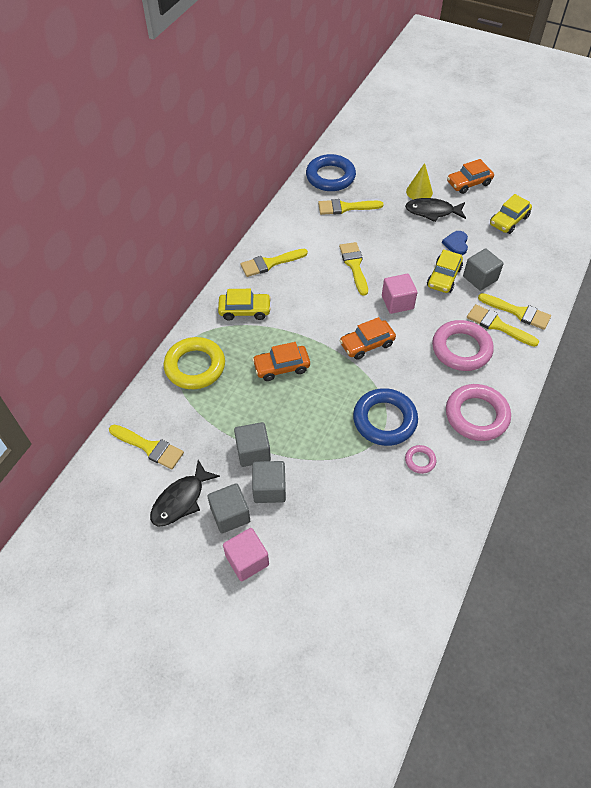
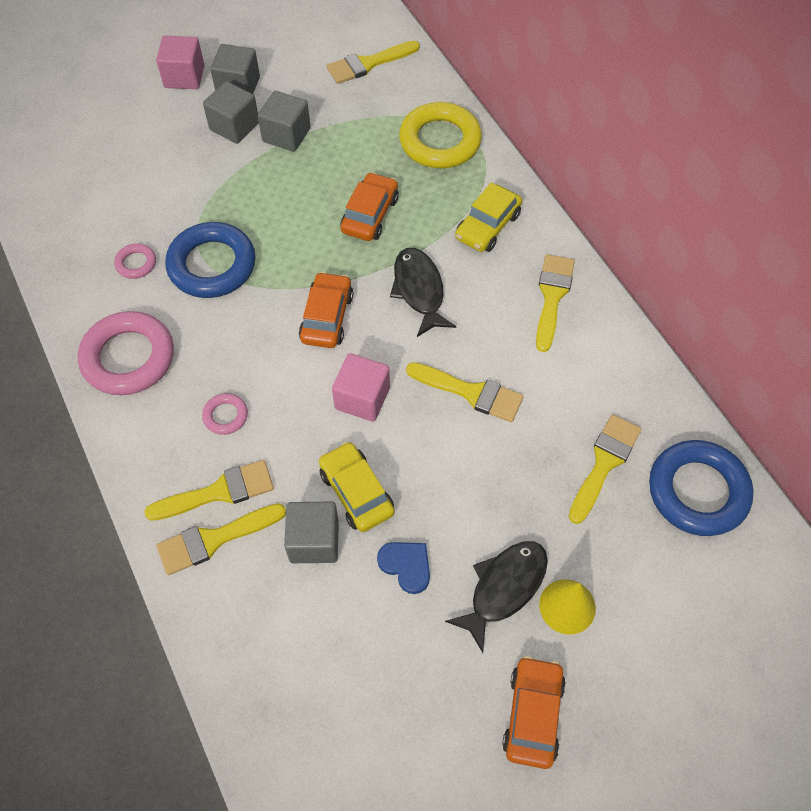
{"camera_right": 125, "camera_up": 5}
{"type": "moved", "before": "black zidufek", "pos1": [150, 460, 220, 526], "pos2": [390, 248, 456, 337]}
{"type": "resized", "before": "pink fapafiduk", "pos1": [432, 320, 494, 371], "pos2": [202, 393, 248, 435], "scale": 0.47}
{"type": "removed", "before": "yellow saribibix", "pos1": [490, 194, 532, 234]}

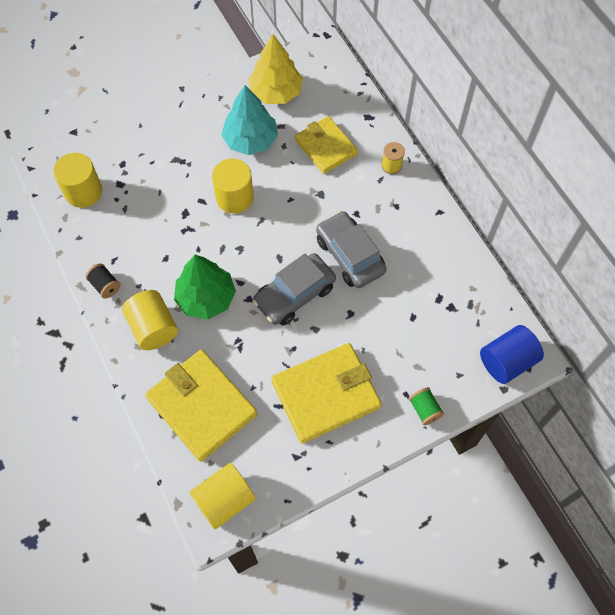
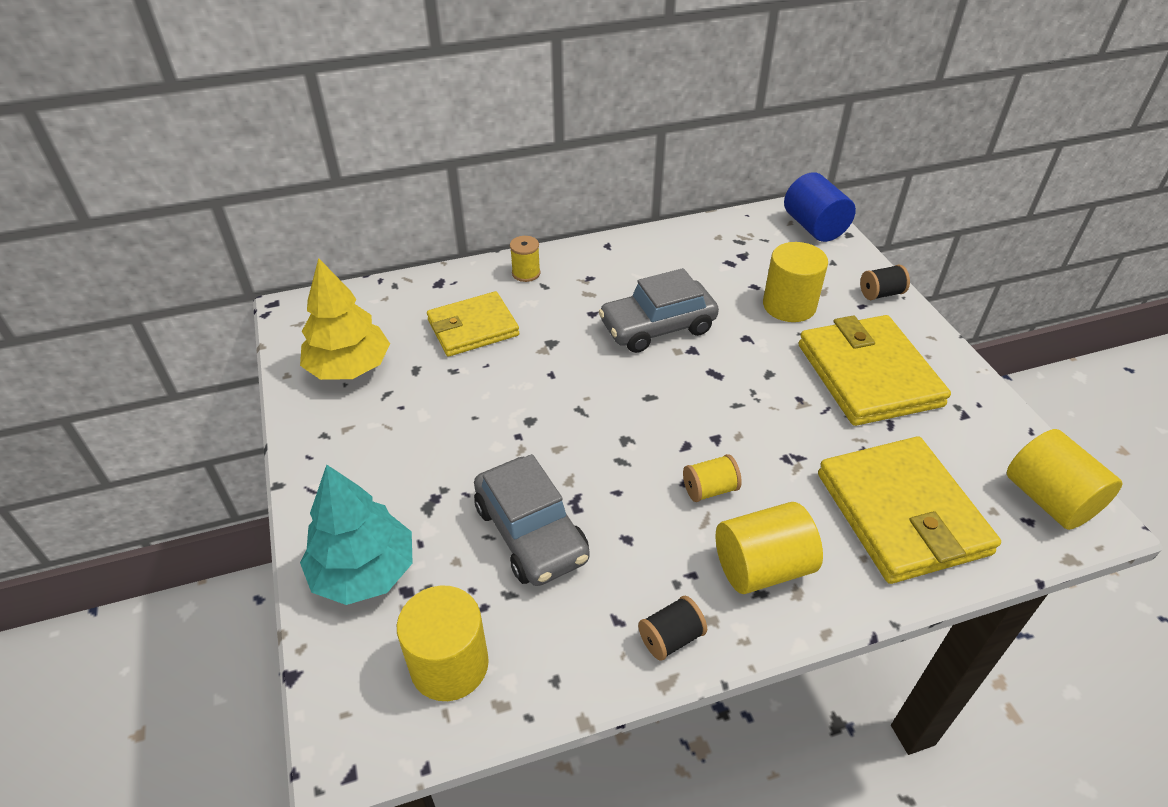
{"camera_right": -80, "camera_up": -20}
{"type": "turned", "before": "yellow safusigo", "pos1": [145, 350, 257, 462], "pos2": [818, 437, 1001, 584], "turn": -75}
{"type": "replaced", "before": "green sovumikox", "after": "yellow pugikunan", "pos1": [174, 255, 236, 319], "pos2": [683, 454, 742, 502]}
{"type": "moved", "before": "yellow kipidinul", "pos1": [212, 159, 254, 214], "pos2": [763, 242, 828, 322]}
{"type": "moved", "before": "turquoise sovumikox", "pos1": [221, 85, 278, 155], "pos2": [300, 465, 413, 605]}
{"type": "moved", "before": "grey saribibix", "pos1": [252, 253, 336, 325], "pos2": [474, 454, 590, 586]}
{"type": "recoloured", "before": "green pugikunan", "after": "black pugikunan", "pos1": [409, 387, 444, 425], "pos2": [860, 265, 910, 300]}

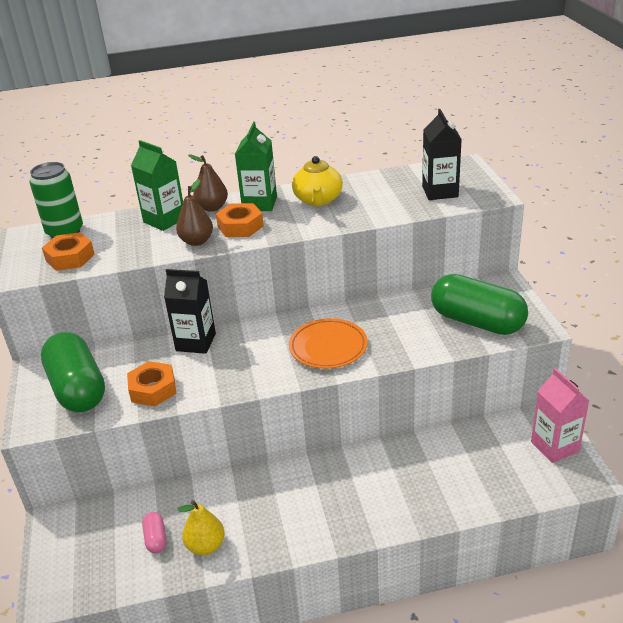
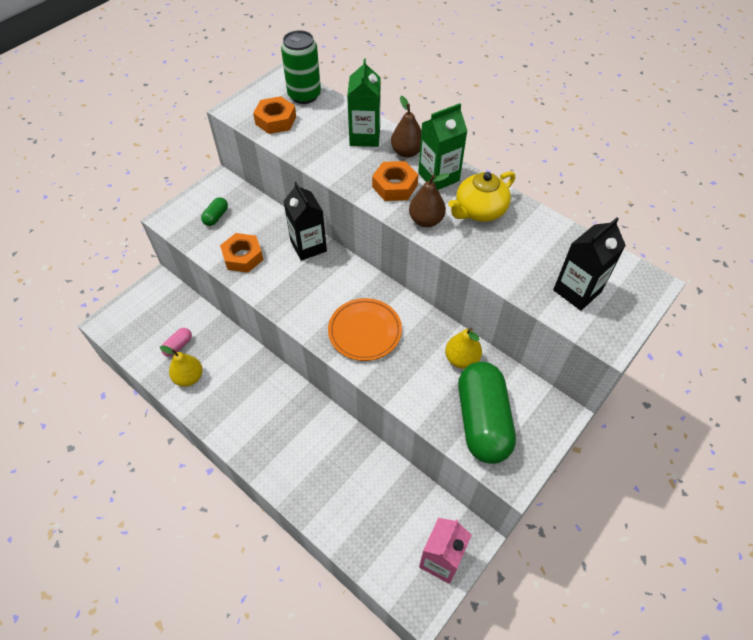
{"camera_right": 50, "camera_up": 20}
{"type": "resized", "before": "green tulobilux", "pos1": [41, 332, 105, 412], "pos2": [201, 197, 228, 226], "scale": 0.42}
{"type": "moved", "before": "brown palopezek", "pos1": [176, 179, 213, 246], "pos2": [409, 173, 449, 227]}
{"type": "added", "after": "yellow palopezek", "pos2": [445, 328, 482, 369]}

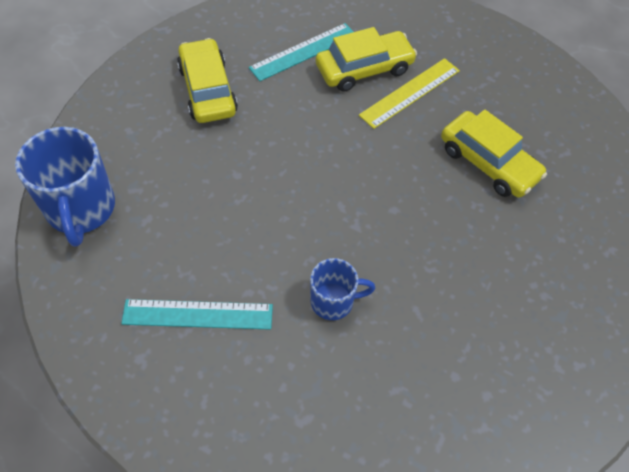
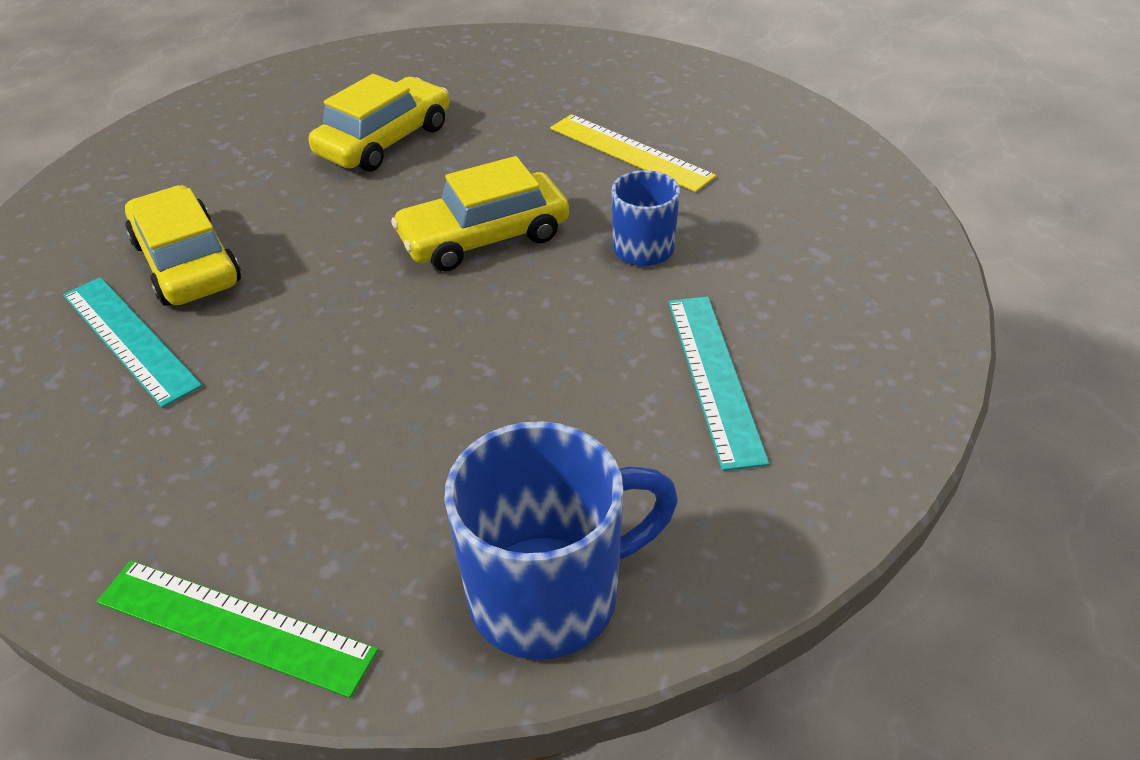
{"camera_right": -95, "camera_up": -15}
{"type": "moved", "before": "yellow saribibix", "pos1": [177, 38, 238, 123], "pos2": [391, 156, 569, 271]}
{"type": "moved", "before": "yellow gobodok", "pos1": [359, 58, 460, 129], "pos2": [550, 114, 716, 192]}
{"type": "added", "after": "green gobodok", "pos2": [96, 560, 378, 698]}

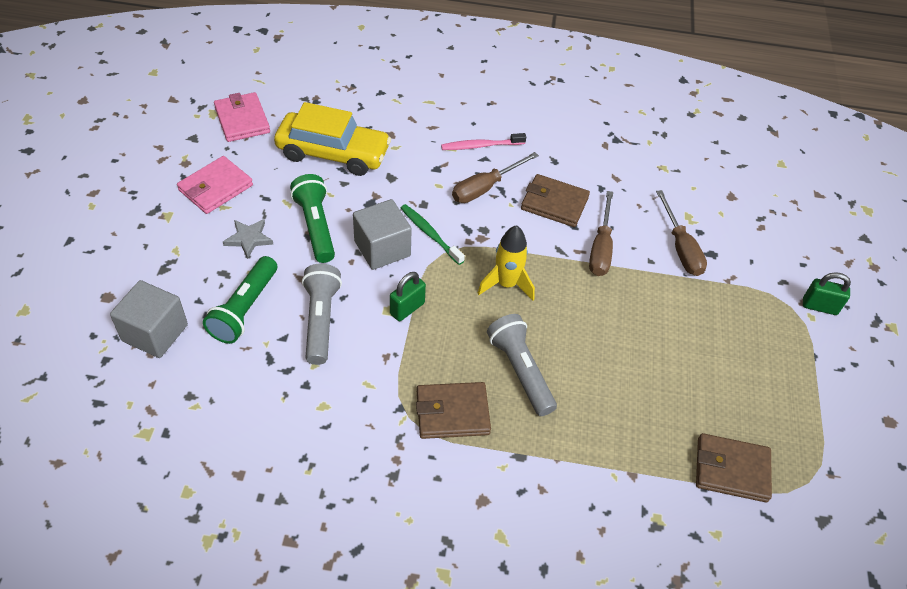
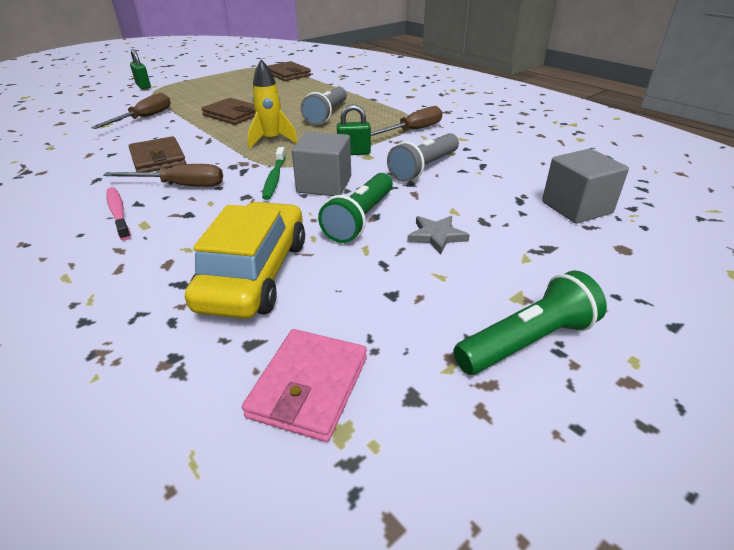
{"camera_right": -135, "camera_up": -15}
{"type": "removed", "before": "pink safusigo", "pos1": [177, 156, 253, 214]}
{"type": "moved", "before": "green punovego", "pos1": [203, 256, 277, 344], "pos2": [454, 271, 607, 375]}
{"type": "turned", "before": "yellow saribibix", "pos1": [274, 102, 391, 176], "pos2": [185, 202, 305, 319], "turn": 45}
{"type": "moved", "before": "brown safusigo", "pos1": [416, 382, 491, 439], "pos2": [201, 98, 256, 125]}
{"type": "turned", "before": "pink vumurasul", "pos1": [441, 133, 526, 150], "pos2": [107, 187, 131, 240], "turn": -150}
{"type": "moved", "before": "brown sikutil", "pos1": [589, 191, 613, 276], "pos2": [371, 106, 442, 136]}

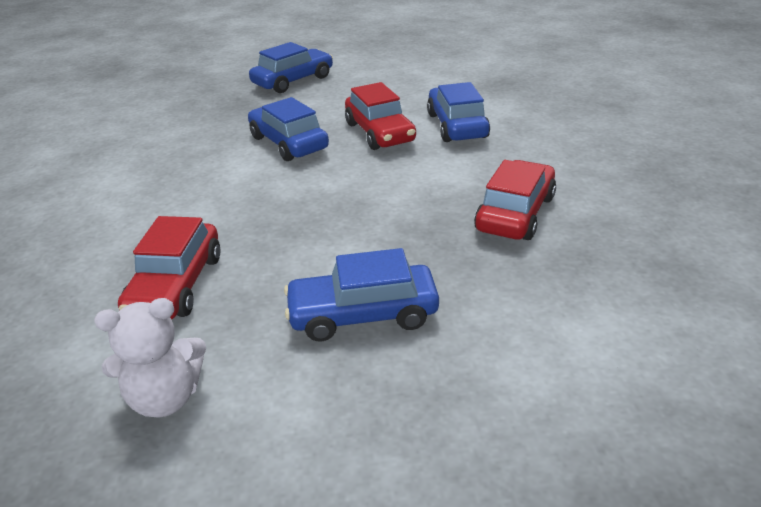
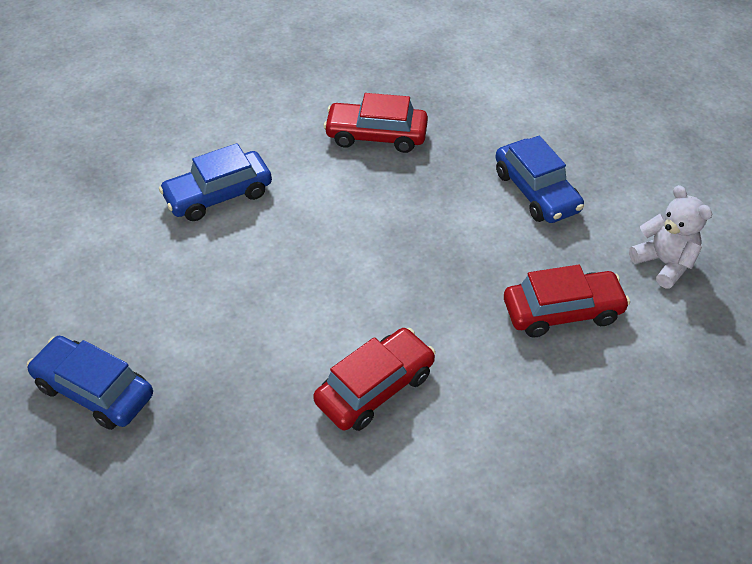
{"camera_right": -110, "camera_up": 15}
{"type": "removed", "before": "blue saribibix", "pos1": [248, 97, 329, 161]}
{"type": "moved", "before": "red saribibix", "pos1": [345, 82, 416, 150], "pos2": [313, 328, 436, 431]}

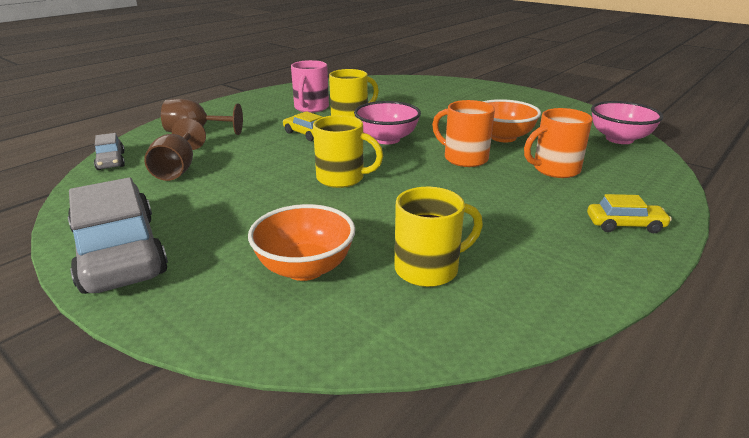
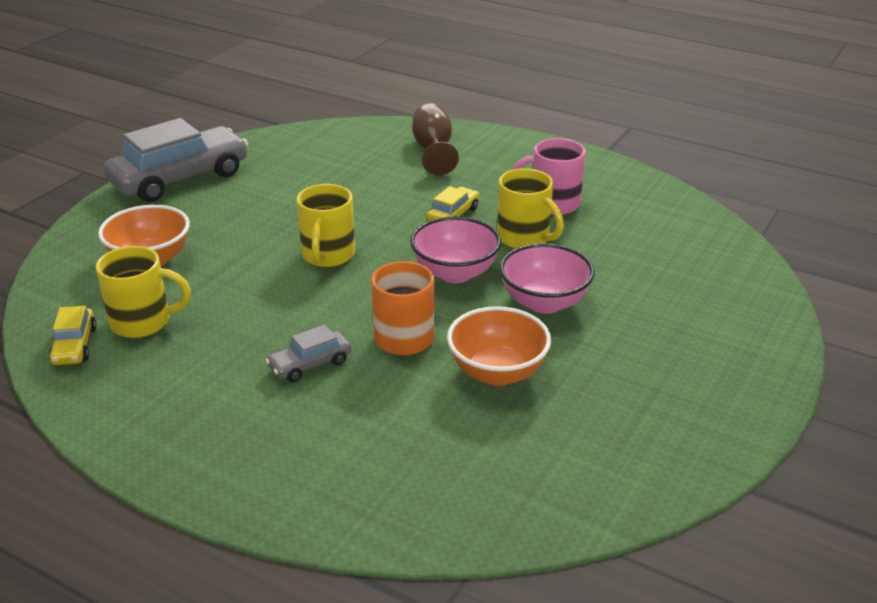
{"camera_right": 80, "camera_up": 5}
{"type": "moved", "before": "grey saribibix", "pos1": [94, 133, 125, 170], "pos2": [265, 325, 351, 382]}
{"type": "removed", "before": "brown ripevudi", "pos1": [144, 118, 206, 181]}
{"type": "turned", "before": "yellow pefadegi", "pos1": [394, 187, 483, 287], "pos2": [96, 246, 191, 338], "turn": -60}
{"type": "removed", "before": "orange pefadegi", "pos1": [524, 108, 593, 178]}
{"type": "moved", "before": "yellow saribibix", "pos1": [587, 194, 672, 233], "pos2": [49, 306, 97, 365]}
{"type": "moved", "before": "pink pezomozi", "pos1": [591, 101, 663, 144], "pos2": [499, 243, 594, 314]}

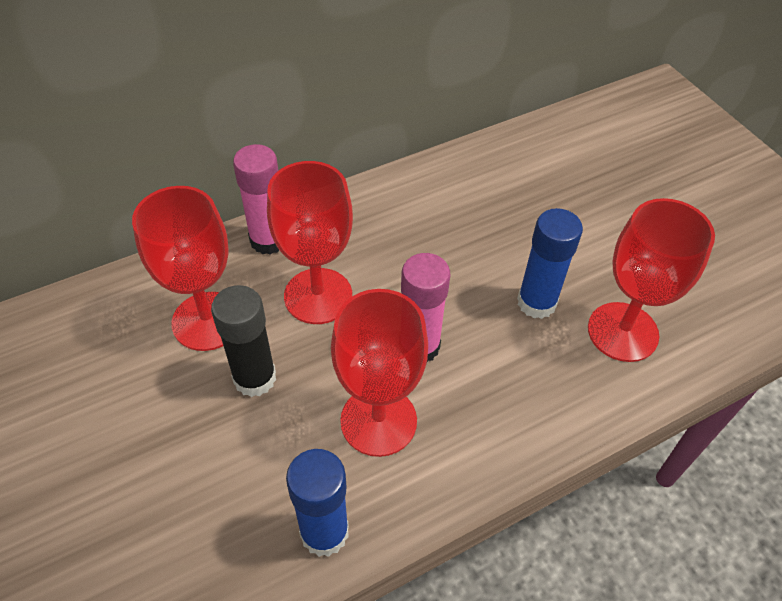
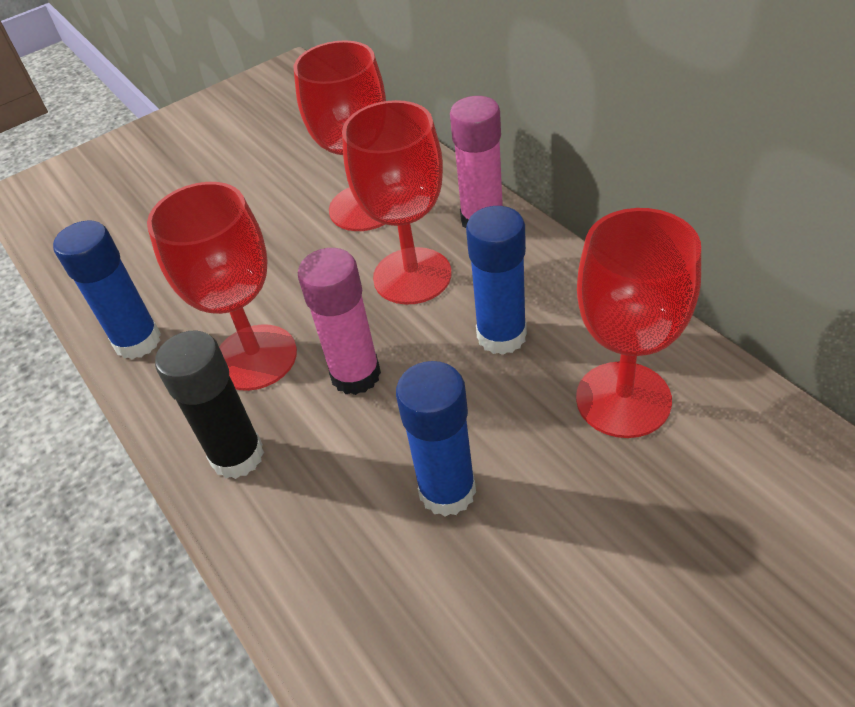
{"camera_right": 90, "camera_up": -5}
{"type": "moved", "before": "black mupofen", "pos1": [211, 285, 276, 397], "pos2": [155, 331, 264, 479]}
{"type": "moved", "before": "red ripevudi", "pos1": [588, 198, 715, 362], "pos2": [576, 208, 701, 438]}
{"type": "added", "after": "blue mupofen", "pos2": [466, 206, 527, 355]}

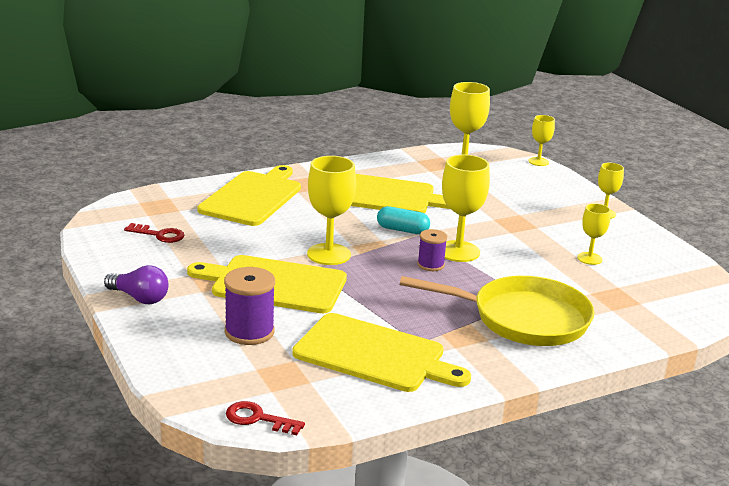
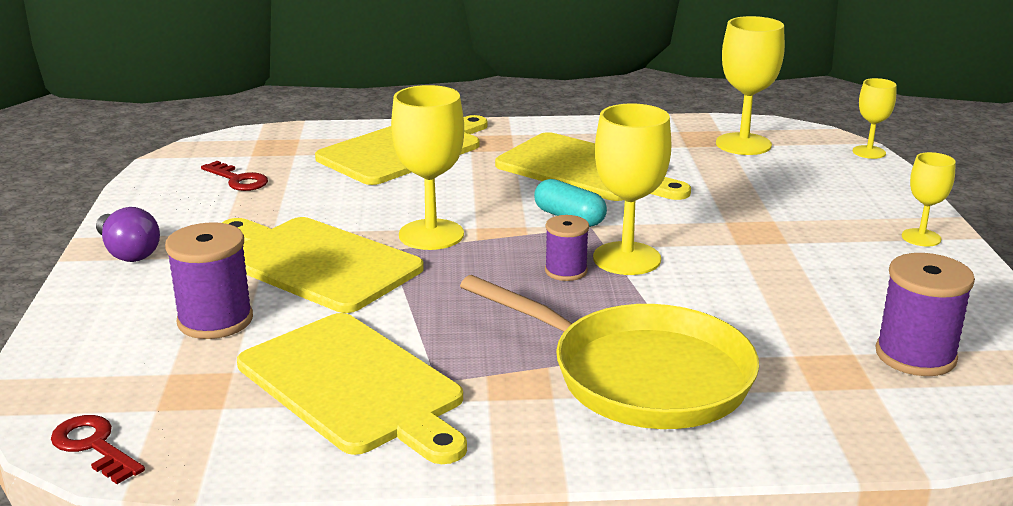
{"camera_right": 25, "camera_up": 0}
{"type": "removed", "before": "yellow ripevudi", "pos1": [577, 203, 611, 265]}
{"type": "added", "after": "purple pugikunan", "pos2": [875, 253, 975, 376]}

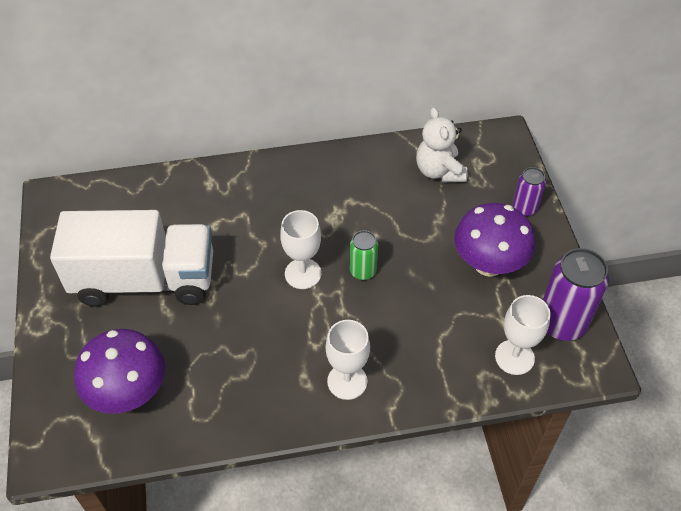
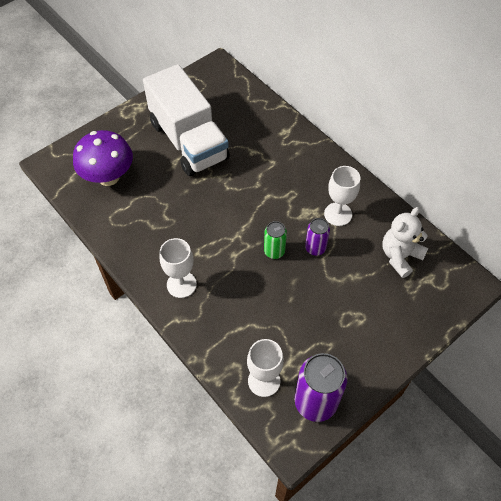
{"camera_right": 60, "camera_up": 5}
{"type": "moved", "before": "white ripevudi", "pos1": [280, 210, 321, 289], "pos2": [324, 166, 360, 226]}
{"type": "removed", "before": "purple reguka", "pos1": [454, 203, 535, 277]}
{"type": "moved", "before": "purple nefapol", "pos1": [513, 167, 546, 216], "pos2": [305, 218, 330, 256]}

